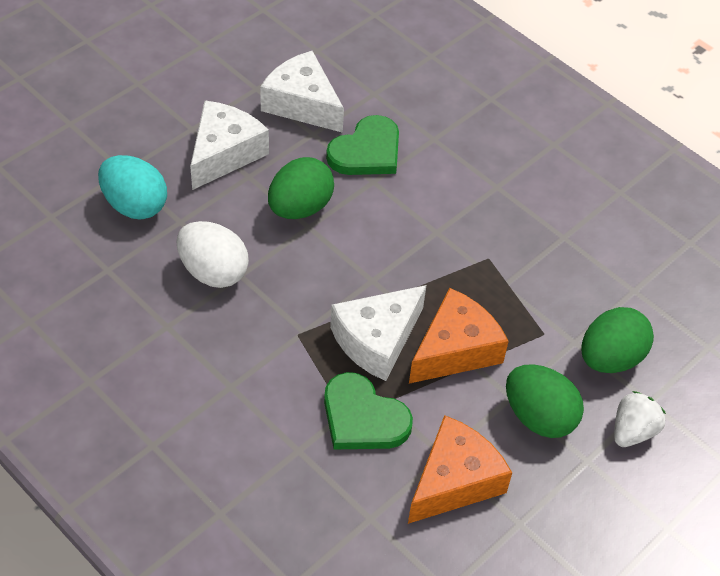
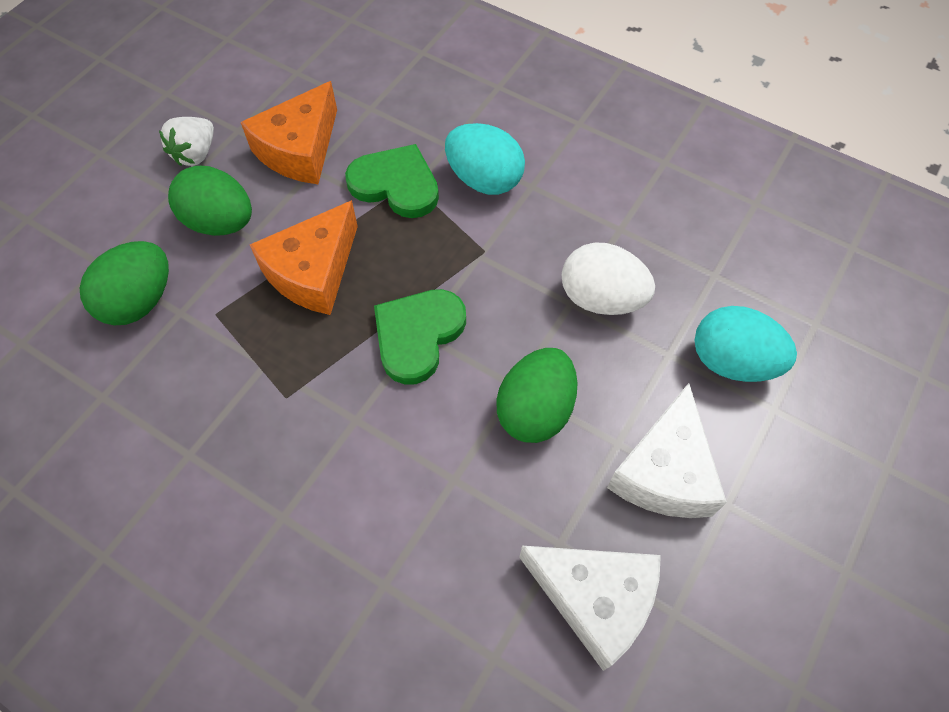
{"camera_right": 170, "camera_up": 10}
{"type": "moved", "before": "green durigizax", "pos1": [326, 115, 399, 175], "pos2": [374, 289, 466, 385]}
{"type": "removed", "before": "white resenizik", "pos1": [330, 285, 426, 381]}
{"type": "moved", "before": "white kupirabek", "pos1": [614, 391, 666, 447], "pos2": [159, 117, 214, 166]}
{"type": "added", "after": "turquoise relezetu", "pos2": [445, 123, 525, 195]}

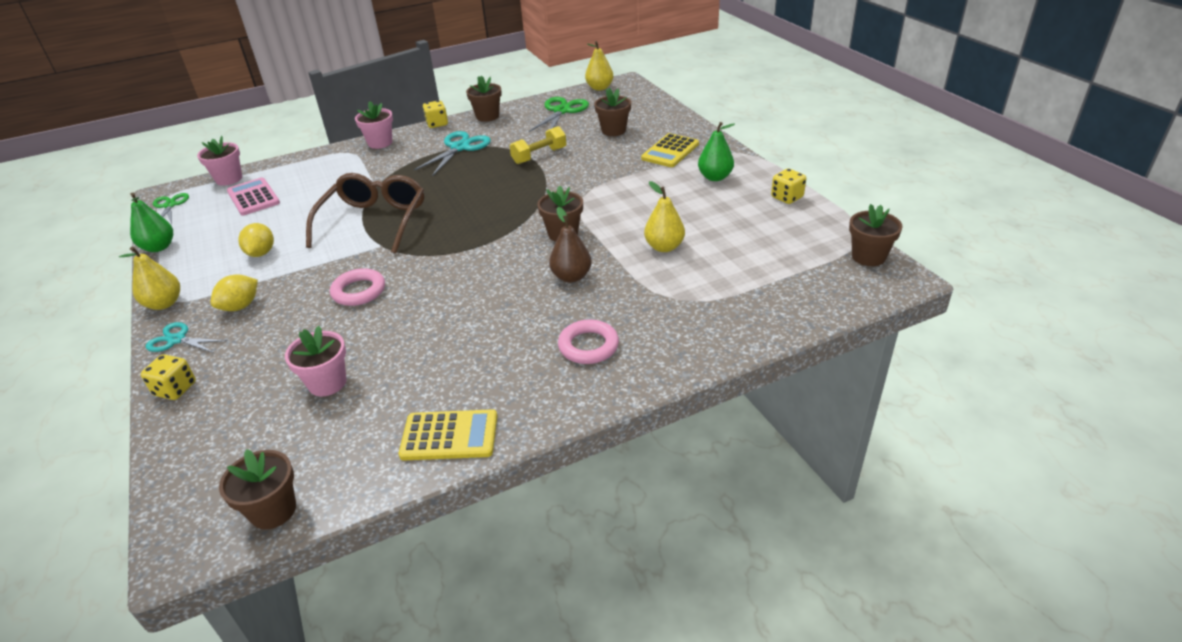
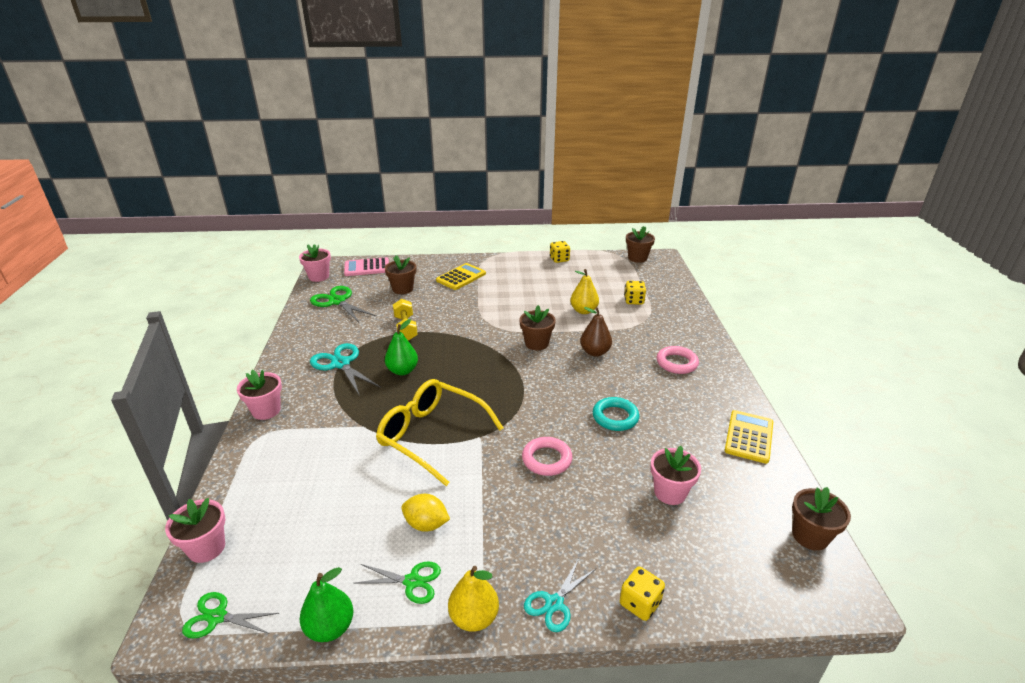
{"camera_right": -70, "camera_up": -5}
{"type": "removed", "before": "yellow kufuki", "pos1": [210, 274, 258, 311]}
{"type": "moved", "before": "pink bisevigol", "pos1": [227, 178, 280, 216], "pos2": [344, 257, 389, 276]}
{"type": "recoloured", "before": "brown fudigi", "after": "yellow fudigi", "pos1": [306, 173, 424, 254], "pos2": [376, 379, 503, 486]}
{"type": "moved", "before": "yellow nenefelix", "pos1": [423, 100, 448, 128], "pos2": [624, 281, 646, 305]}
{"type": "removed", "before": "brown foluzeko", "pos1": [466, 75, 502, 122]}
{"type": "replaced", "before": "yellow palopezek", "after": "pink foluzeko", "pos1": [585, 41, 613, 91], "pos2": [299, 244, 331, 282]}
{"type": "turned", "before": "yellow bisevigol", "pos1": [641, 133, 699, 167], "pos2": [436, 263, 486, 290], "turn": -105}
{"type": "moved", "before": "green palopezek", "pos1": [698, 122, 735, 181], "pos2": [385, 319, 418, 375]}
{"type": "added", "after": "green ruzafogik", "pos2": [355, 561, 441, 604]}
{"type": "added", "after": "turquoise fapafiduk", "pos2": [593, 397, 639, 431]}

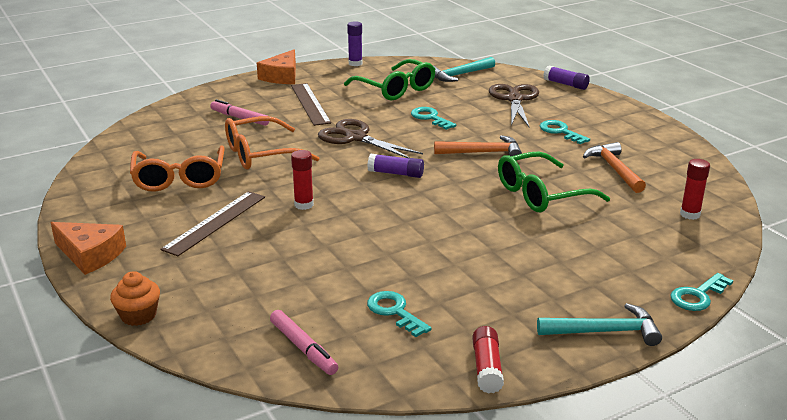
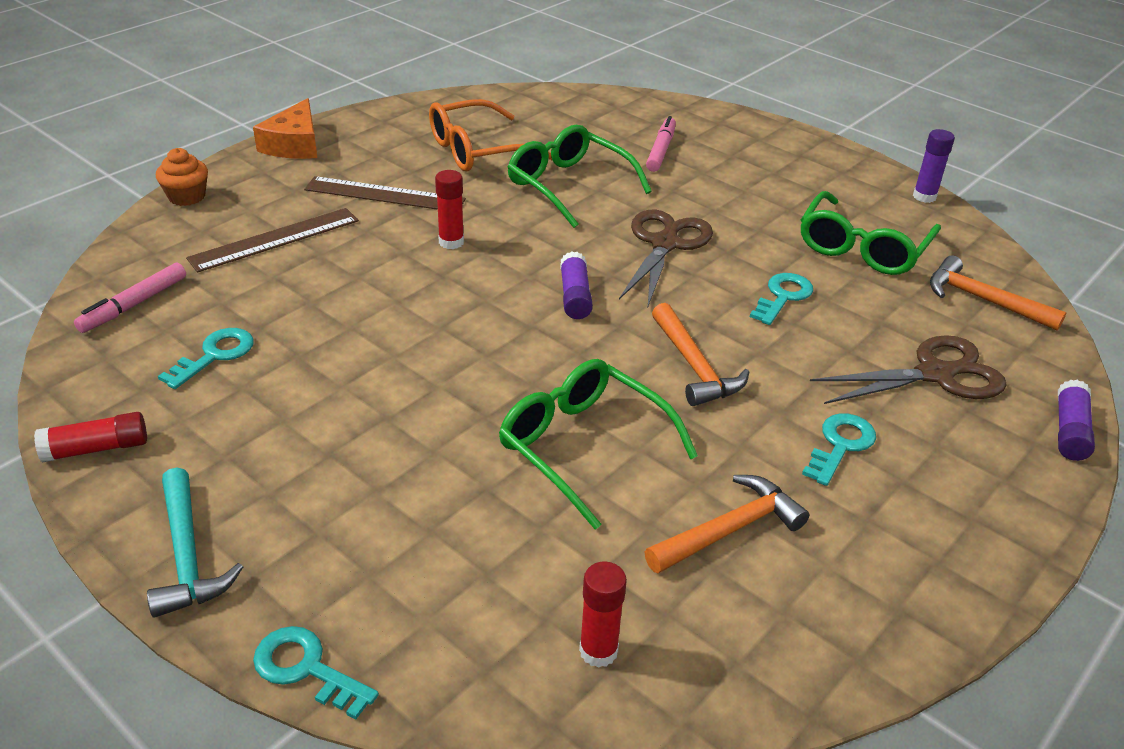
{"camera_right": 70, "camera_up": 10}
{"type": "recoloured", "before": "orange fudigi", "after": "green fudigi", "pos1": [225, 116, 319, 169], "pos2": [508, 125, 652, 228]}
{"type": "removed", "before": "orange resenizik", "pos1": [257, 49, 296, 84]}
{"type": "moved", "before": "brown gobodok", "pos1": [291, 83, 331, 126], "pos2": [186, 208, 359, 273]}
{"type": "recoloured", "before": "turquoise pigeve", "after": "orange pigeve", "pos1": [434, 57, 495, 82], "pos2": [930, 256, 1066, 331]}

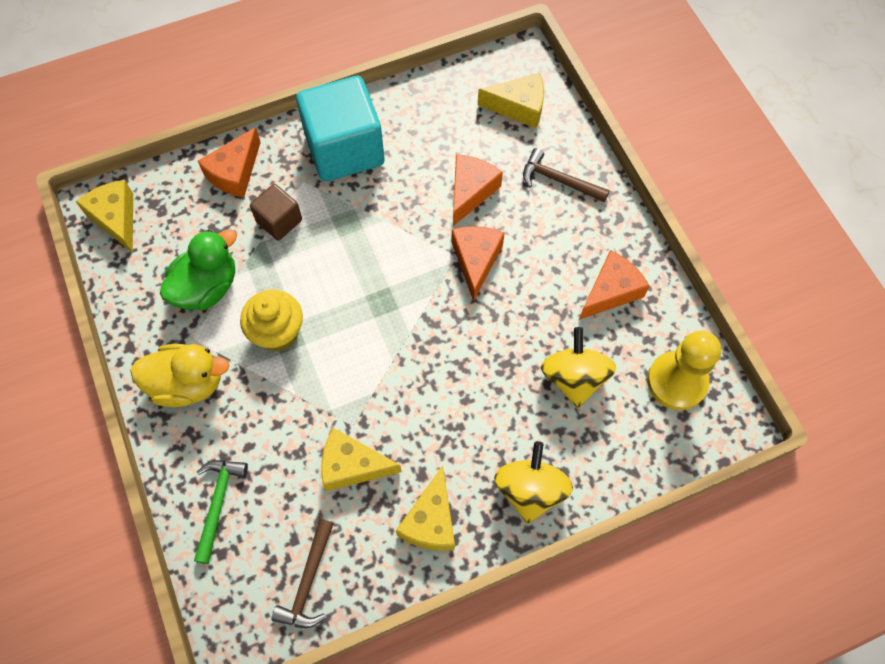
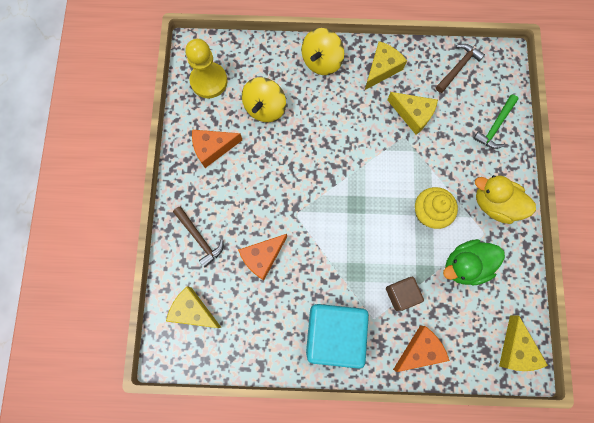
{"camera_right": -155, "camera_up": 10}
{"type": "removed", "before": "orange resenizik", "pos1": [451, 226, 505, 302]}

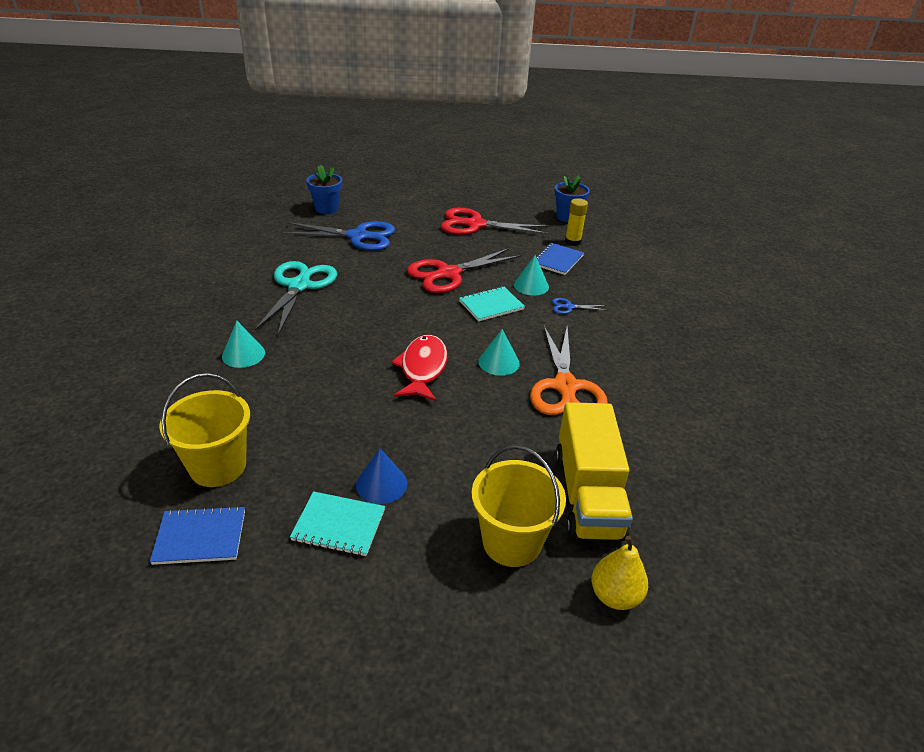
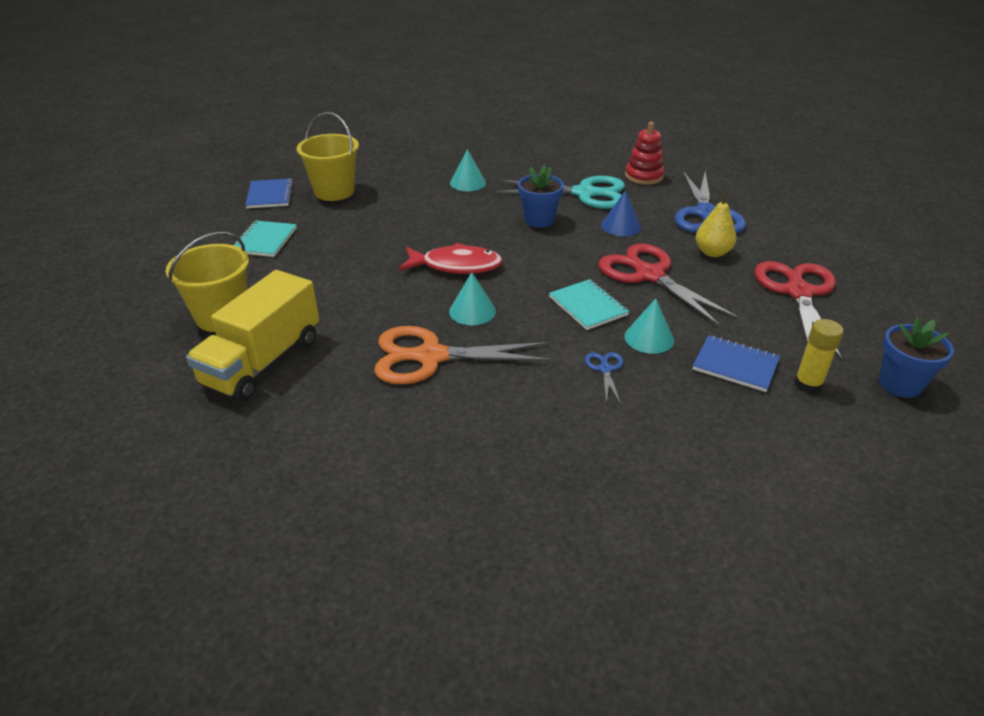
{"camera_right": 90, "camera_up": 0}
{"type": "moved", "before": "blue foluzeko", "pos1": [306, 165, 342, 214], "pos2": [518, 165, 564, 228]}
{"type": "moved", "before": "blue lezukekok", "pos1": [356, 449, 407, 504], "pos2": [601, 190, 641, 236]}
{"type": "turned", "before": "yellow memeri", "pos1": [555, 402, 633, 541], "pos2": [186, 270, 319, 401], "turn": -60}
{"type": "moved", "before": "yellow palopezek", "pos1": [591, 536, 648, 610], "pos2": [696, 192, 736, 257]}
{"type": "added", "after": "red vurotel", "pos2": [625, 122, 665, 185]}

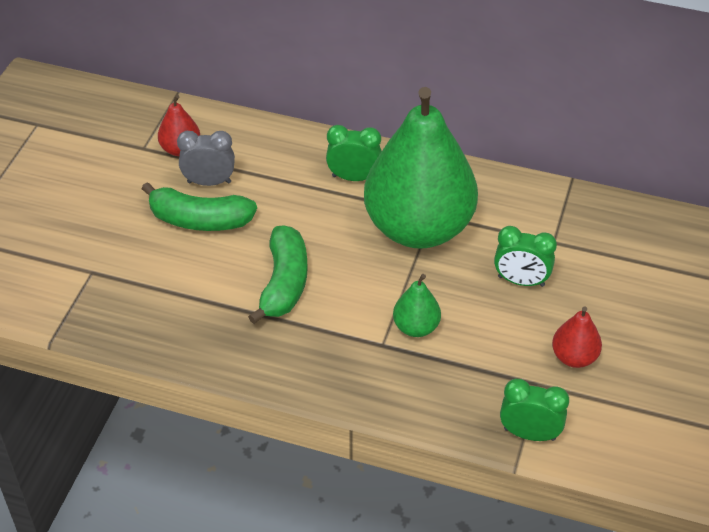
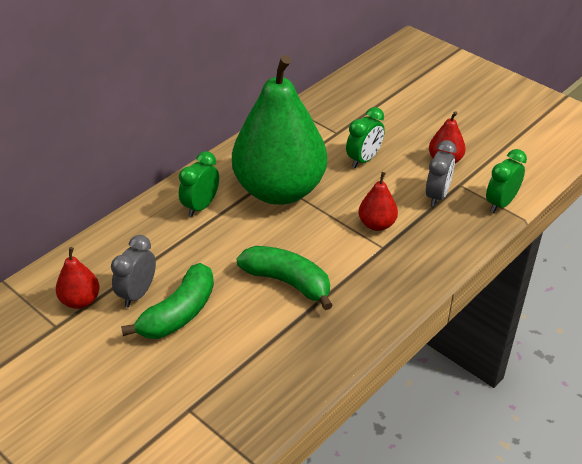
{"camera_right": -65, "camera_up": -5}
{"type": "recoloured", "before": "green palopezek", "after": "red palopezek", "pos1": [393, 274, 441, 337], "pos2": [359, 172, 398, 231]}
{"type": "added", "after": "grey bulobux", "pos2": [426, 140, 456, 207]}

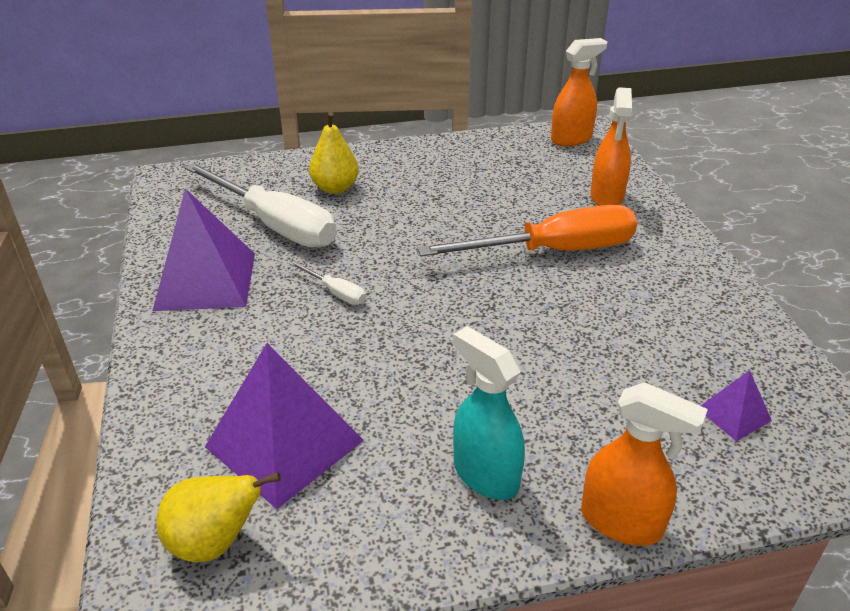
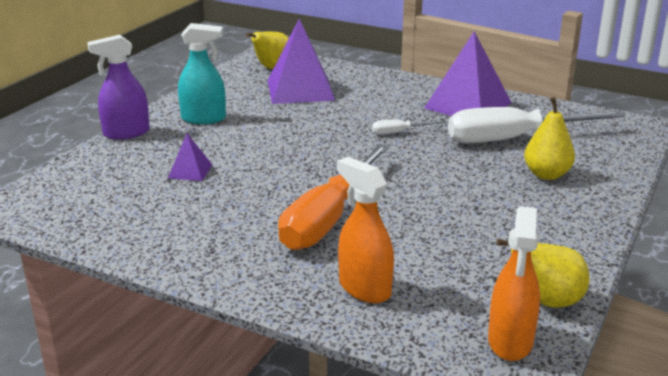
{"camera_right": 130, "camera_up": -10}
{"type": "recoloured", "before": "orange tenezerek", "after": "purple tenezerek", "pos1": [581, 382, 708, 546], "pos2": [87, 35, 150, 139]}
{"type": "moved", "before": "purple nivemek", "pos1": [701, 370, 772, 441], "pos2": [168, 133, 212, 181]}
{"type": "added", "after": "yellow palopezek", "pos2": [497, 238, 589, 308]}

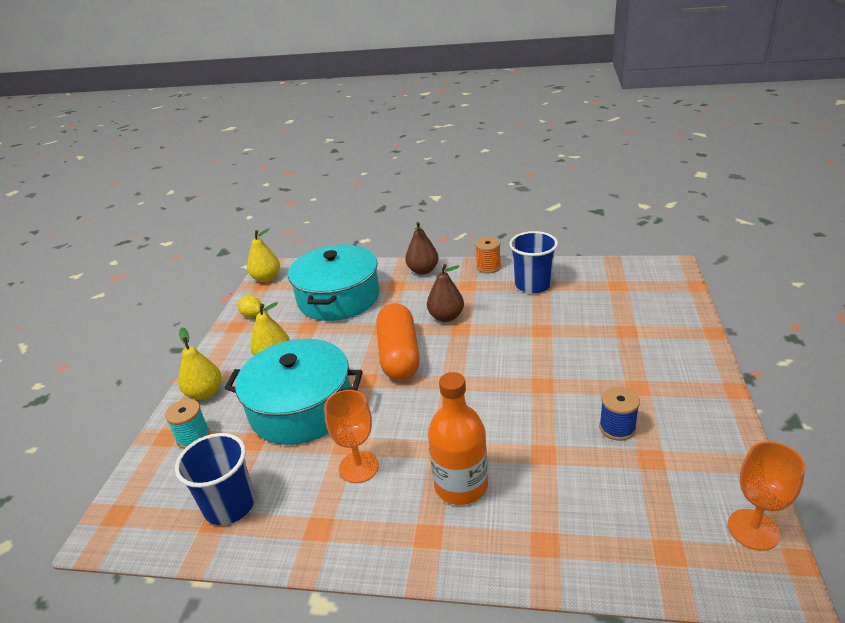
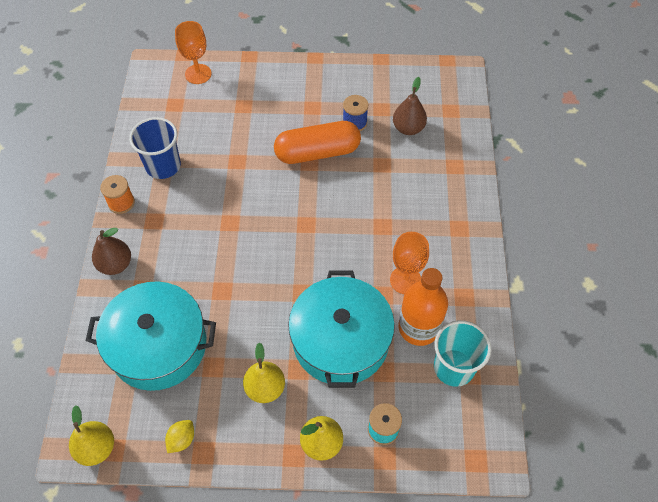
{"camera_right": -100, "camera_up": 25}
{"type": "recoloured", "before": "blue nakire", "after": "turquoise nakire", "pos1": [175, 433, 255, 525], "pos2": [434, 320, 491, 387]}
{"type": "moved", "before": "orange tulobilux", "pos1": [376, 303, 420, 380], "pos2": [274, 121, 361, 164]}
{"type": "moved", "before": "brown palopezek", "pos1": [427, 264, 464, 322], "pos2": [393, 77, 427, 135]}
{"type": "moved", "before": "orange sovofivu", "pos1": [428, 372, 488, 505], "pos2": [398, 268, 448, 346]}
{"type": "moved", "before": "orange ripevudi", "pos1": [728, 441, 805, 551], "pos2": [175, 21, 211, 84]}

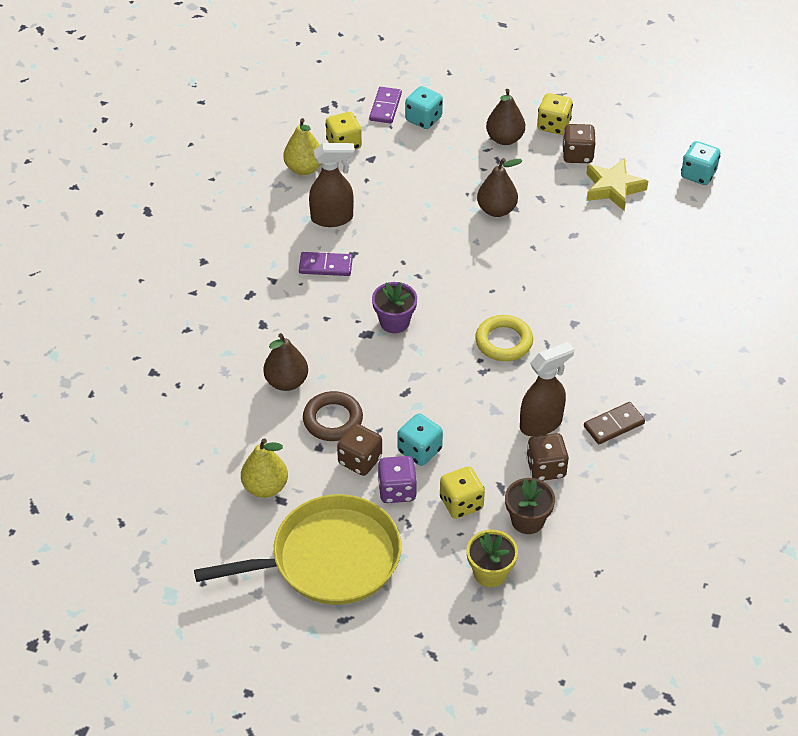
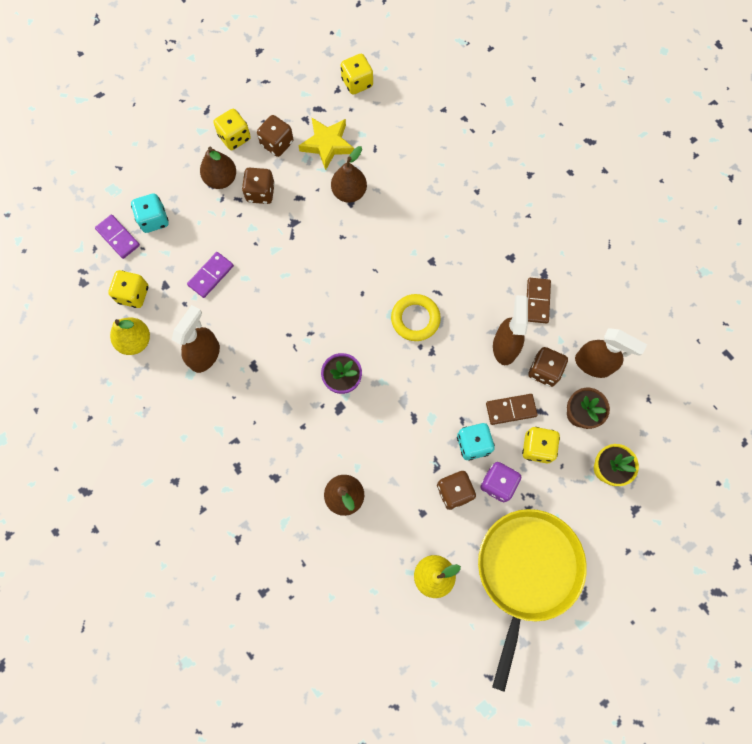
{"camera_right": -55, "camera_up": 25}
{"type": "moved", "before": "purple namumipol", "pos1": [299, 252, 353, 276], "pos2": [187, 252, 234, 298]}
{"type": "removed", "before": "brown fapafiduk", "pos1": [303, 391, 363, 441]}
{"type": "moved", "before": "brown palopezek", "pos1": [477, 158, 522, 217], "pos2": [331, 146, 367, 203]}
{"type": "recoloured", "before": "turquoise nenefelix", "after": "yellow nenefelix", "pos1": [681, 141, 720, 185], "pos2": [341, 54, 373, 95]}
{"type": "added", "after": "brown nenefelix", "pos2": [242, 168, 275, 204]}
{"type": "added", "after": "brown namumipol", "pos2": [486, 394, 538, 425]}
{"type": "added", "after": "brown tenezerek", "pos2": [575, 328, 647, 378]}

